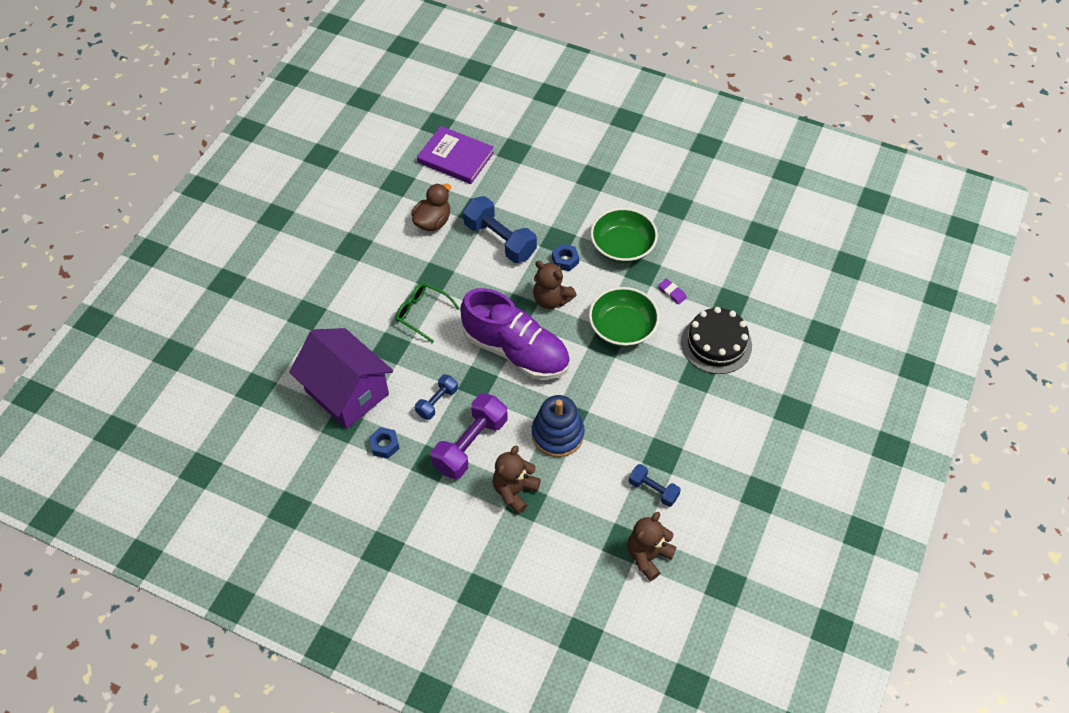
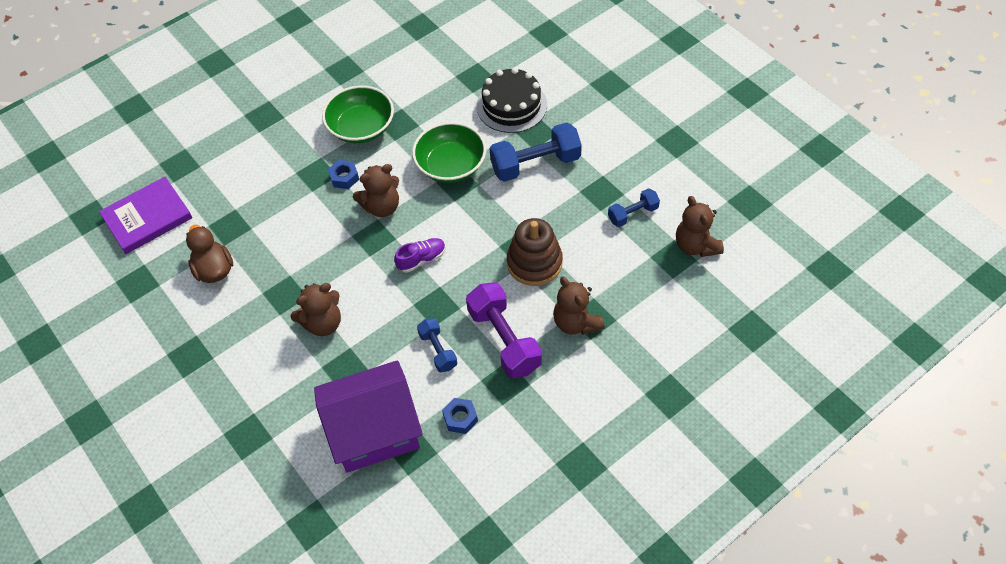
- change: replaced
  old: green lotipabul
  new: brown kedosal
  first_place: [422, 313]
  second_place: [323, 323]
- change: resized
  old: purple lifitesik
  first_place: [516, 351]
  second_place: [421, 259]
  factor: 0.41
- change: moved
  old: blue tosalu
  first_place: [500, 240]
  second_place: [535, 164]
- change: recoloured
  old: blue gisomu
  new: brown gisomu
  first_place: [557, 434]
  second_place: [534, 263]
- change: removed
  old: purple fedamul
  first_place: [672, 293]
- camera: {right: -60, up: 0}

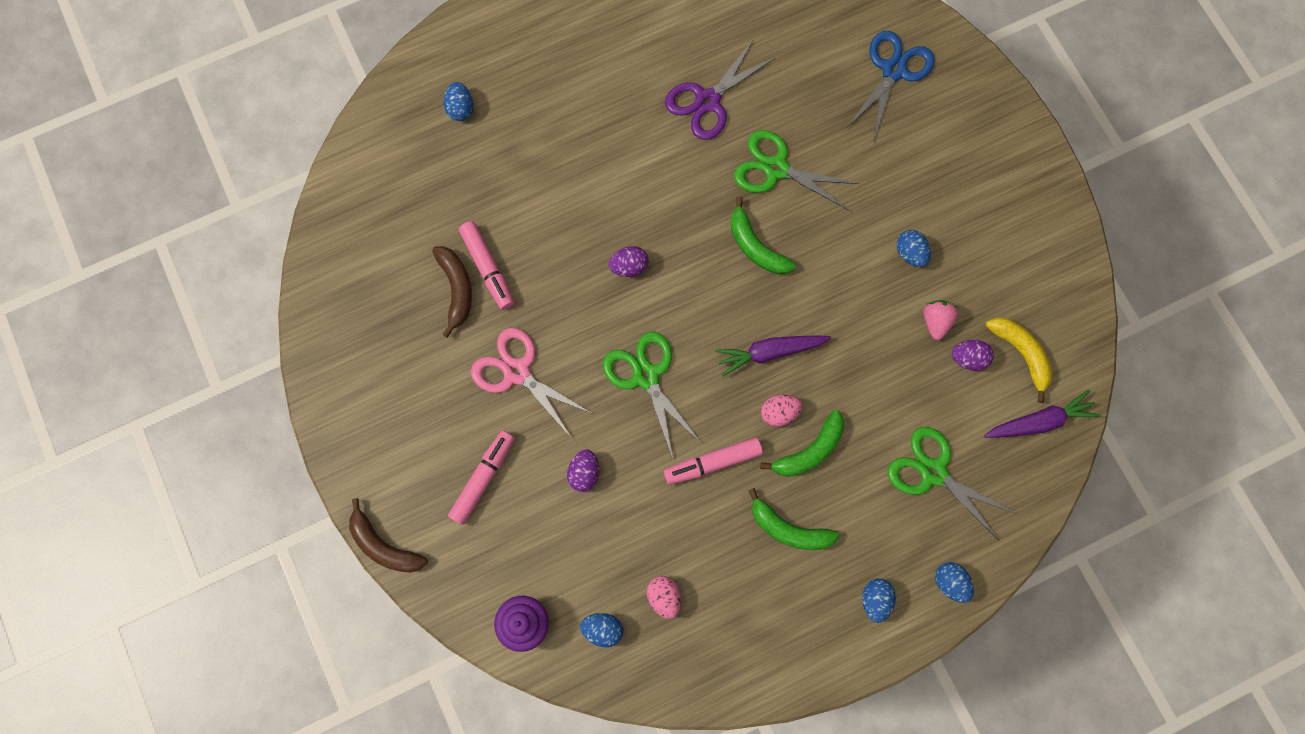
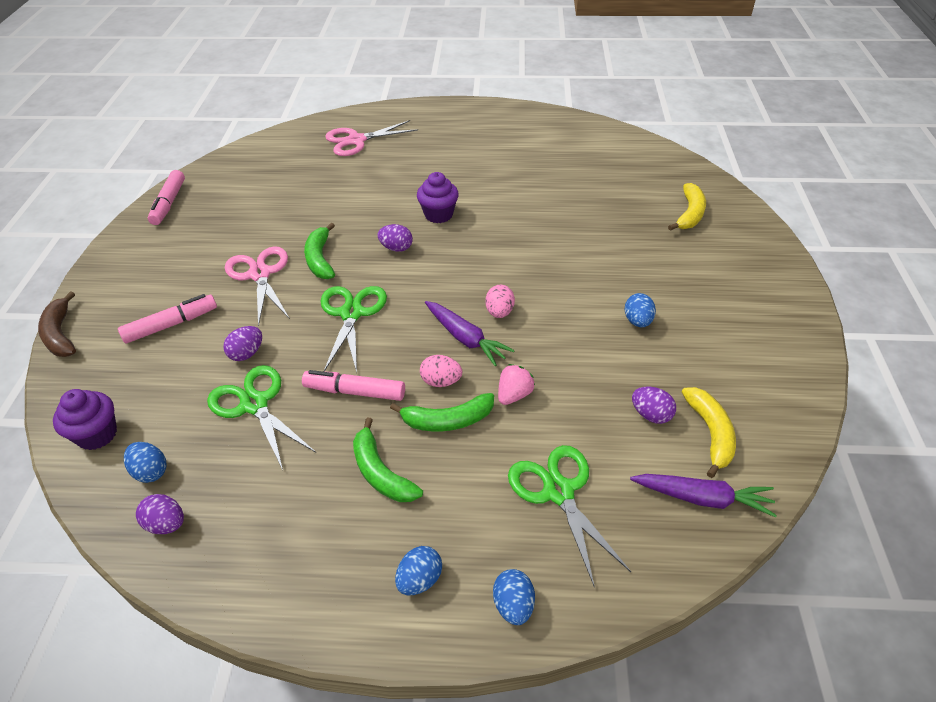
- change: removed
  old: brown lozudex
  first_place: [456, 289]
- change: replaced
  old: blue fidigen
  new: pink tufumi
  first_place: [461, 108]
  second_place: [356, 140]
- change: moved
  old: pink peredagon
  first_place: [488, 268]
  second_place: [169, 203]
- change: moved
  old: pink fidigen
  first_place: [664, 597]
  second_place: [499, 312]
- change: removed
  old: purple tufumi
  first_place: [707, 101]
- change: turned
  old: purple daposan
  first_place: [770, 352]
  second_place: [465, 338]
  degrees: -150
- change: moved
  old: green lozudex
  first_place: [755, 246]
  second_place: [320, 259]
- change: moved
  old: green tufumi
  first_place: [776, 169]
  second_place: [255, 404]
- change: replaced
  old: blue tufumi
  new: yellow lozudex
  first_place: [893, 70]
  second_place: [689, 214]
- change: moved
  old: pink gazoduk
  first_place: [936, 321]
  second_place: [514, 395]
- change: added
  new: purple fidigen
  second_place: [166, 524]
- change: added
  new: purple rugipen
  second_place: [438, 214]
- camera: {right: 30, up: -30}

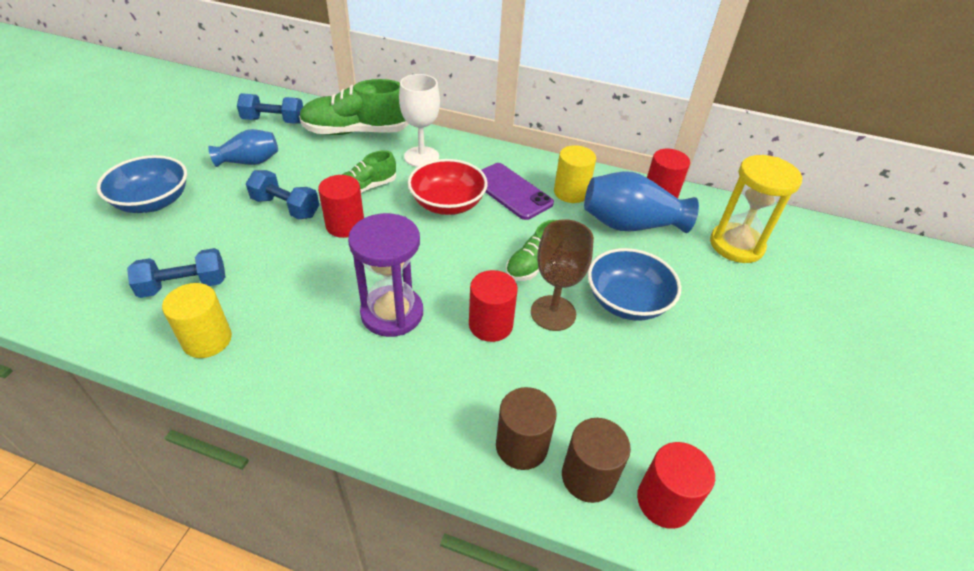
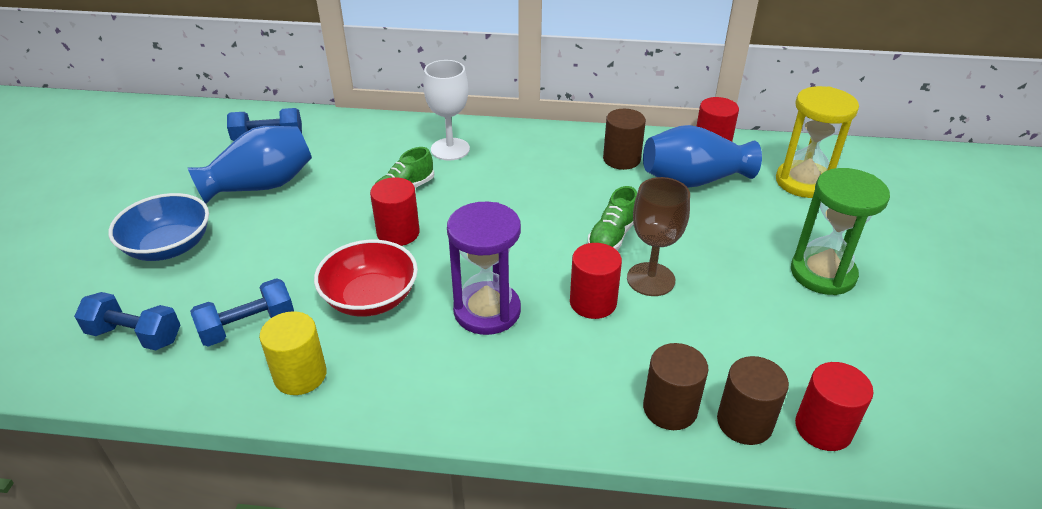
- change: resized
  old: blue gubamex
  first_place: [250, 162]
  second_place: [261, 186]
  factor: 1.58
- change: moved
  old: blue tosalu
  first_place: [285, 207]
  second_place: [135, 335]
- change: removed
  old: green lifitesik
  first_place: [356, 131]
- change: moved
  old: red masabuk
  first_place: [447, 204]
  second_place: [370, 298]
- change: removed
  old: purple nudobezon
  first_place: [511, 191]
- change: recoloured
  old: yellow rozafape
  new: brown rozafape
  first_place: [571, 192]
  second_place: [621, 159]
- change: removed
  old: blue masabuk
  first_place: [627, 301]
- change: added
  new: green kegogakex
  second_place: [822, 273]
- camera: {right: -10, up: -5}

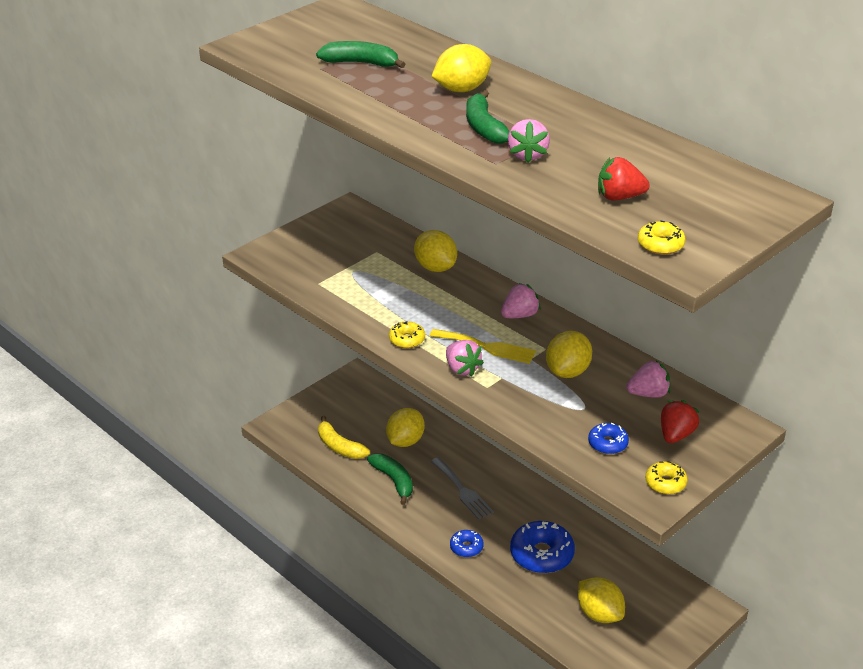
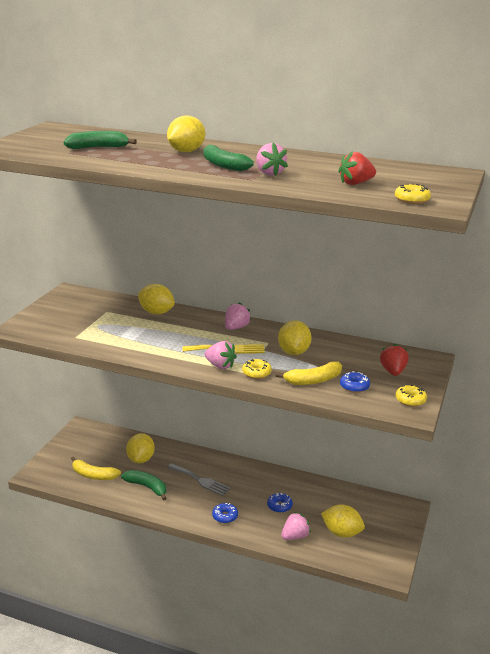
- change: moved
  old: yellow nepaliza
  first_place: [407, 340]
  second_place: [256, 373]
- change: resized
  old: blue nepaliza
  first_place: [541, 554]
  second_place: [279, 506]
  factor: 0.53
- change: moved
  old: pink gazoduk
  first_place: [648, 394]
  second_place: [295, 536]
- change: added
  new: yellow lozudex
  second_place: [313, 380]
- camera: {right: -25, up: -10}

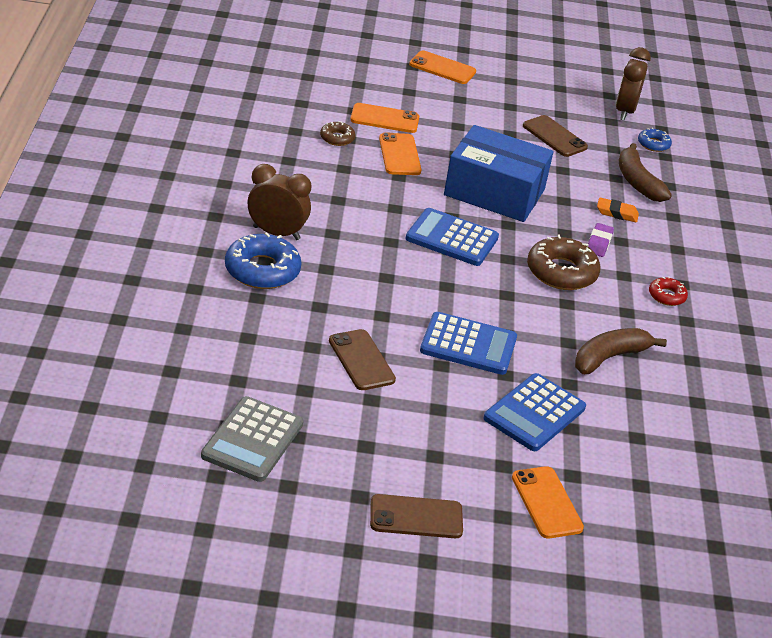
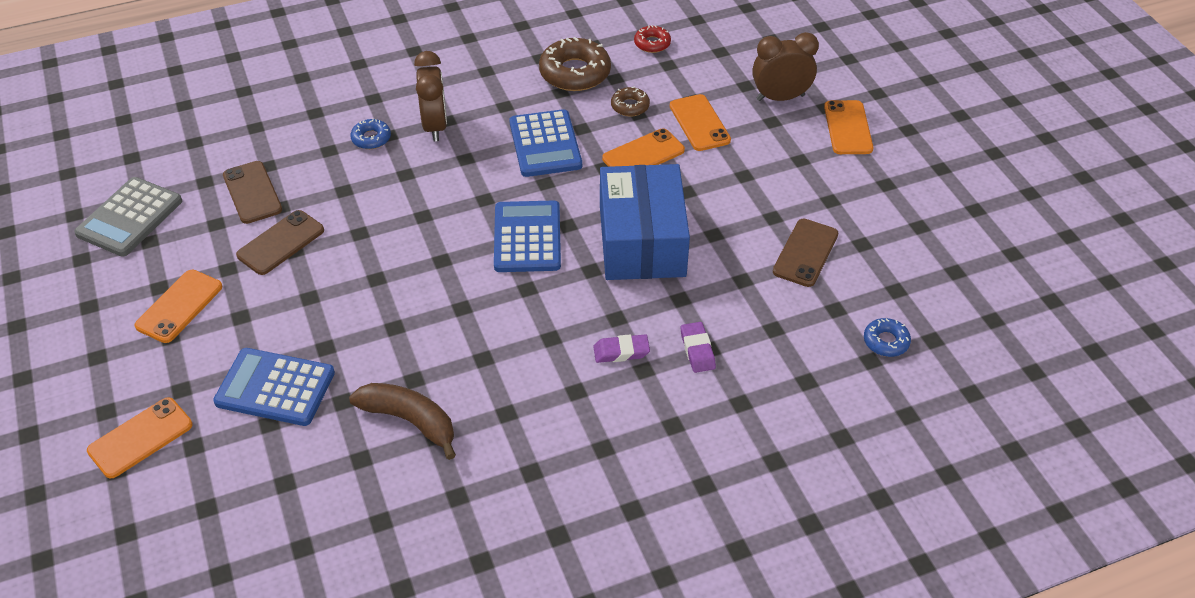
- change: turned
  old: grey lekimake
  first_place: [252, 440]
  second_place: [129, 217]
  degrees: -60
- change: resized
  old: blue nepaliza
  first_place: [262, 270]
  second_place: [371, 138]
  factor: 0.53
- change: moved
  old: brown nudobezon
  first_place: [416, 517]
  second_place: [252, 192]
- change: moved
  old: blue lekimake
  first_place: [468, 345]
  second_place: [545, 144]
- change: moved
  old: brown nepaliza
  first_place: [561, 272]
  second_place: [575, 73]
- change: recoloured
  old: orange fedamul
  new: purple fedamul
  first_place: [617, 213]
  second_place: [697, 350]
- change: moved
  old: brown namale
  first_place: [624, 111]
  second_place: [780, 97]
- change: removed
  old: brown lozudex
  first_place: [637, 182]
- change: moved
  old: red nepaliza
  first_place: [667, 296]
  second_place: [652, 43]
- change: added
  new: orange nudobezon
  second_place: [179, 306]
- camera: {right: 70, up: 10}

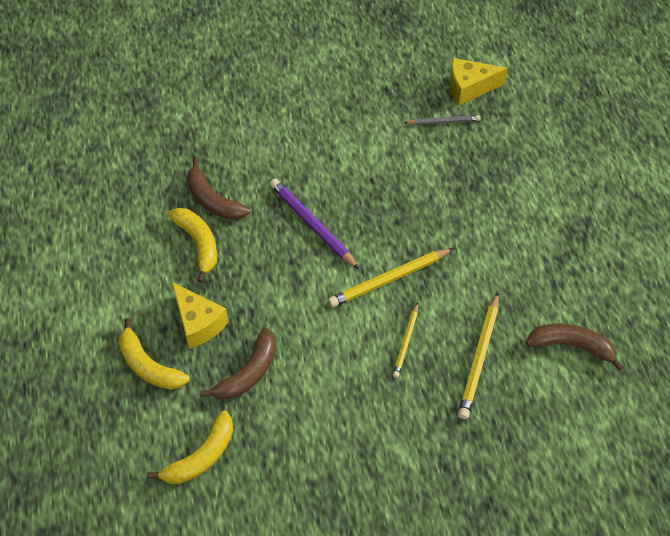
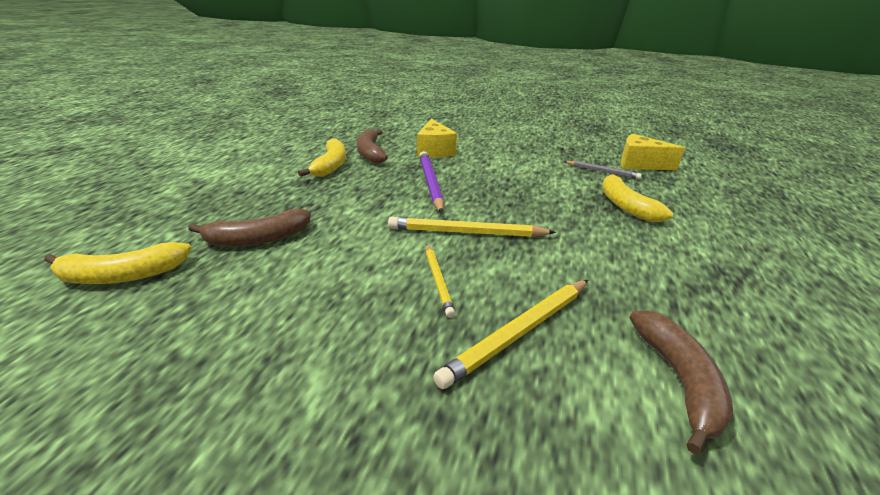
- change: moved
  old: yellow lozudex
  first_place: [148, 365]
  second_place: [625, 205]
- change: moved
  old: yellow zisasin
  first_place: [198, 323]
  second_place: [434, 150]
- change: turned
  old: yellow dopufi
  first_place: [406, 342]
  second_place: [438, 280]
  degrees: -60
- change: turned
  old: brown lozudex
  first_place: [571, 346]
  second_place: [678, 380]
  degrees: 45
- camera: {right: 30, up: -25}

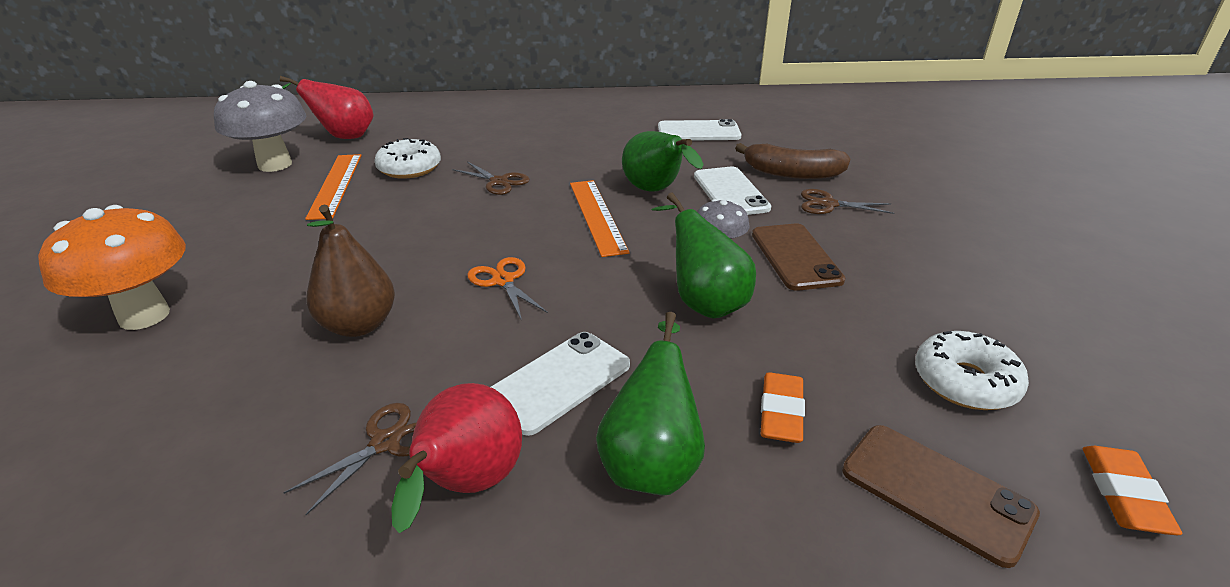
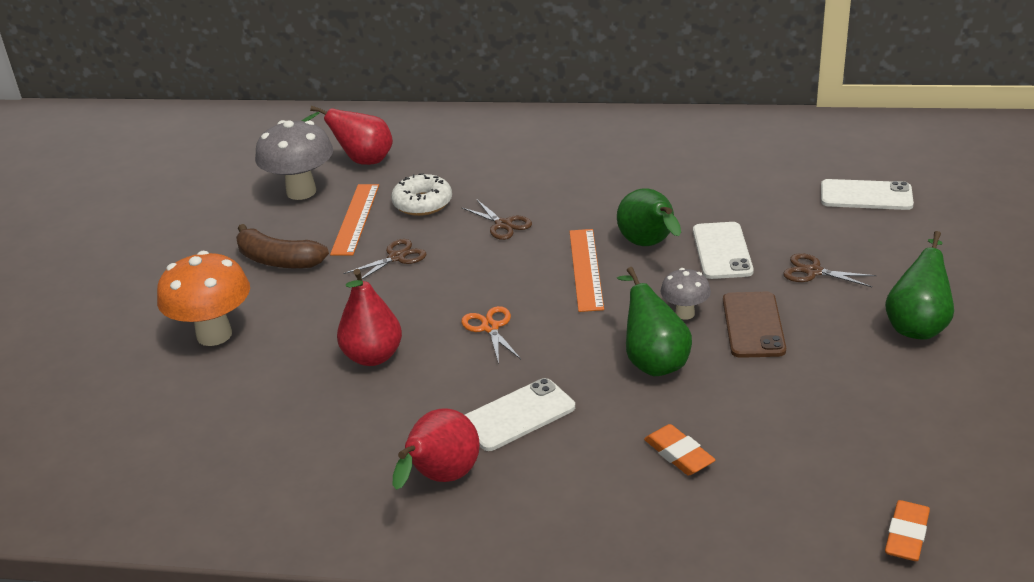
- change: moved
  old: brown tufumi
  first_place: [385, 443]
  second_place: [397, 257]
- change: recoloured
  old: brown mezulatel
  new: red mezulatel
  first_place: [359, 325]
  second_place: [373, 357]
- change: moved
  old: green mezulatel
  first_place: [652, 461]
  second_place: [917, 325]
- change: moved
  old: white nudobezon
  first_place: [698, 132]
  second_place: [866, 196]
- change: moved
  old: brown lozudex
  first_place: [792, 173]
  second_place: [278, 260]
- change: turned
  old: orange fedamul
  first_place: [781, 412]
  second_place: [679, 454]
  degrees: -60
- change: removed
  old: brown nudobezon
  first_place: [936, 492]
- change: removed
  old: white nepaliza
  first_place: [965, 382]
- camera: {right: 15, up: 0}

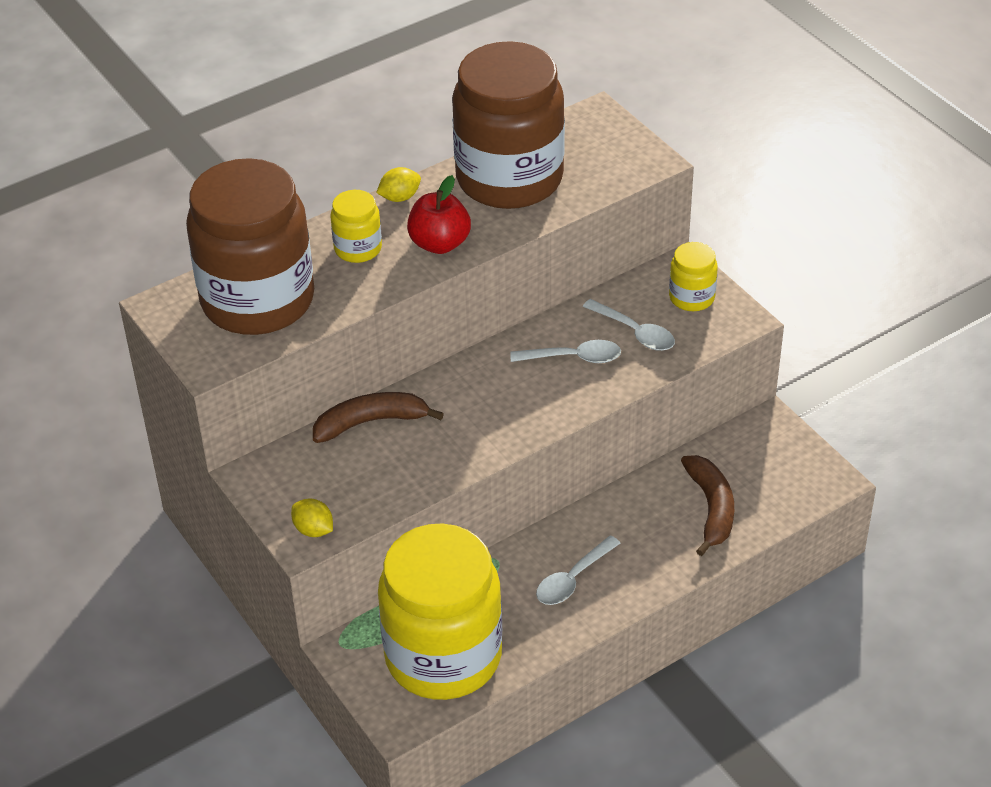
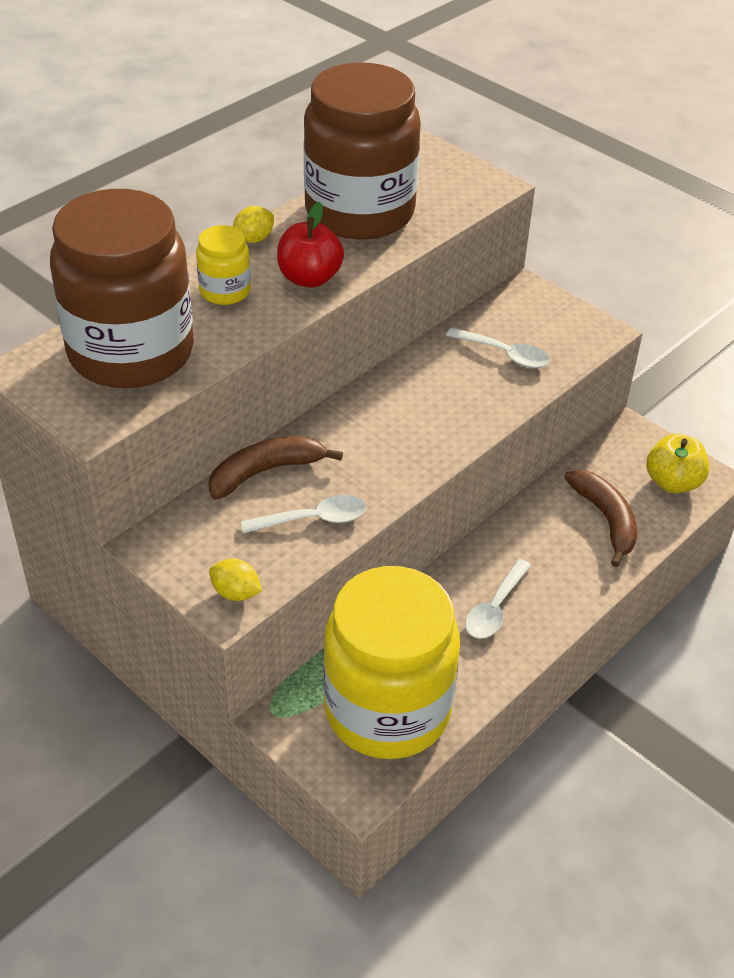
- change: moved
  old: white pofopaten
  first_place: [574, 358]
  second_place: [313, 519]
- change: removed
  old: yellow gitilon
  first_place: [691, 297]
- change: added
  new: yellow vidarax
  second_place: [672, 482]
- camera: {right: -15, up: 0}

